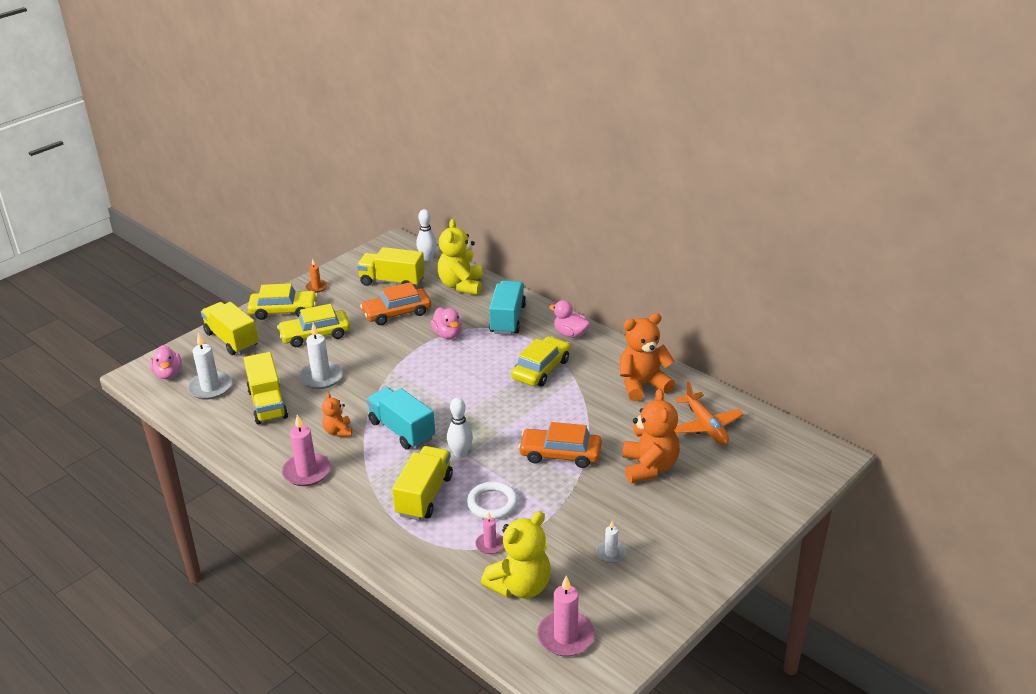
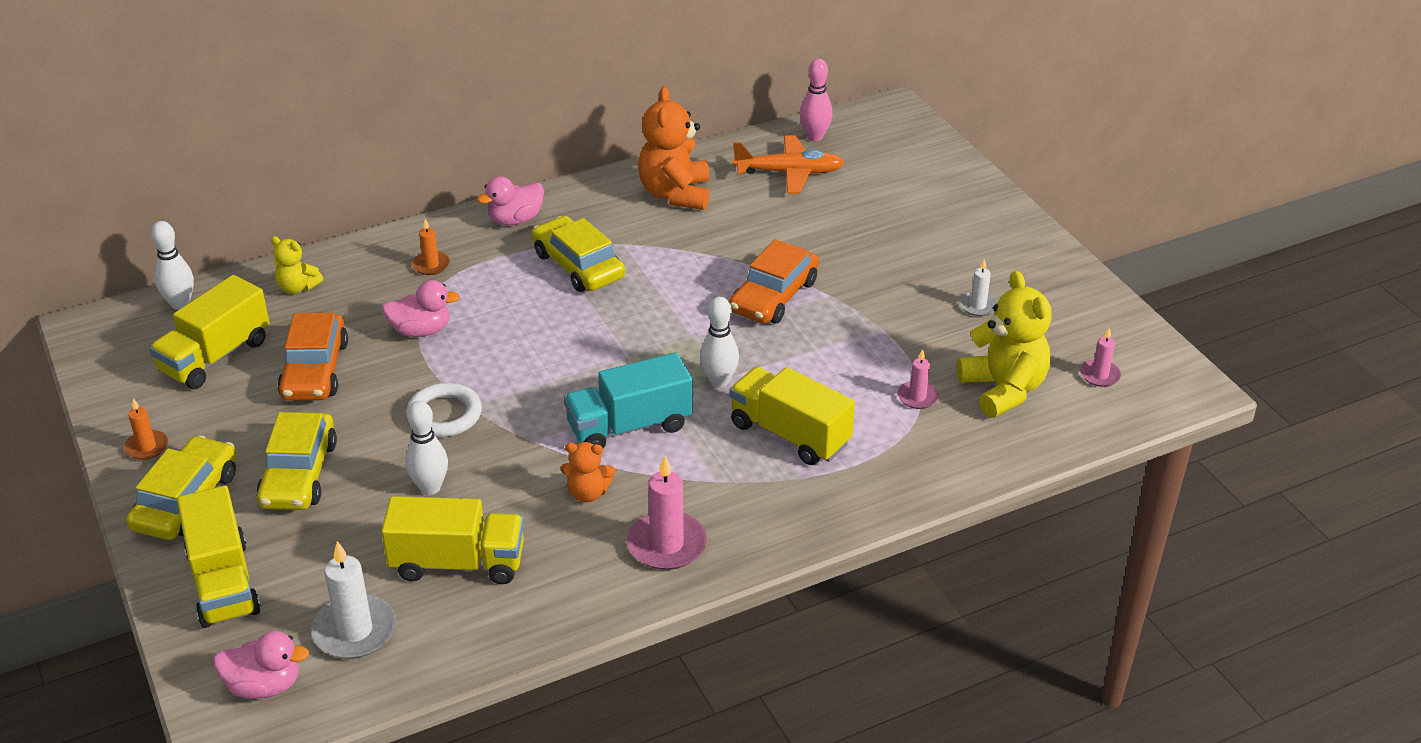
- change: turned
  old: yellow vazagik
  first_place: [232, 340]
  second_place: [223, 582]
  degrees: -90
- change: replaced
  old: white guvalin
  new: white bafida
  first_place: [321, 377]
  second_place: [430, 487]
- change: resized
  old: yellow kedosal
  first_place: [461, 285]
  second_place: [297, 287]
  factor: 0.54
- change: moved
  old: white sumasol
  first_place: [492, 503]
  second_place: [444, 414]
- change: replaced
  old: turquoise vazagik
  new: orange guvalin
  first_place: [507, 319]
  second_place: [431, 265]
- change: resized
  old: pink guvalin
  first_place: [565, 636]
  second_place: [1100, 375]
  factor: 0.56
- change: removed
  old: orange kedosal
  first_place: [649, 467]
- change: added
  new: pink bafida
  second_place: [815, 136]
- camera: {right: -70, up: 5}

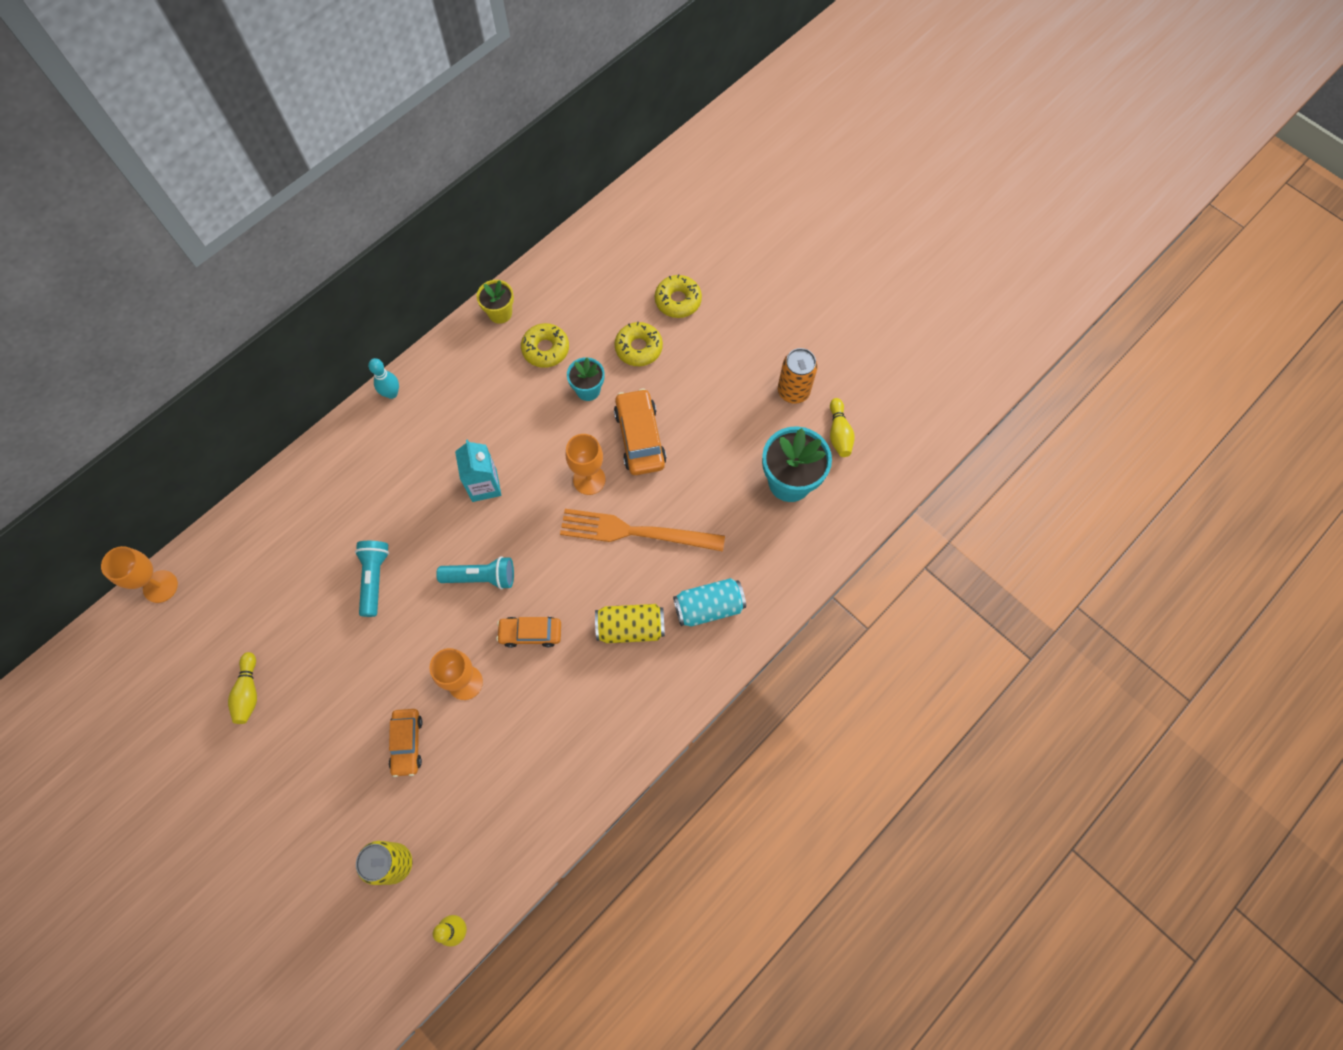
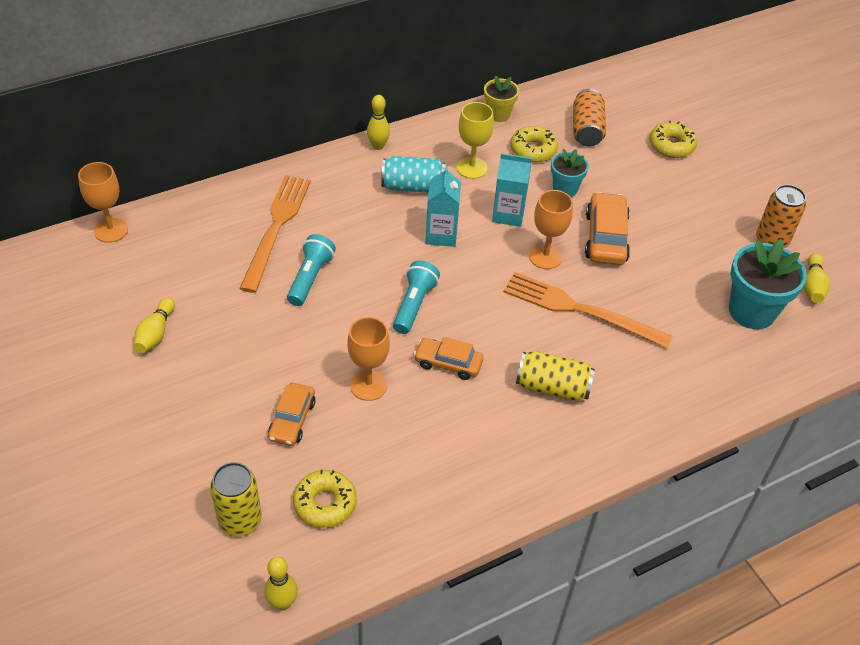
- change: recoloured
  old: turquoise bafida
  new: yellow bafida
  first_place: [392, 393]
  second_place: [378, 146]
- change: turned
  old: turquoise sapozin
  first_place: [481, 577]
  second_place: [414, 305]
  degrees: -90
- change: moved
  old: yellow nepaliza
  first_place: [638, 348]
  second_place: [325, 503]
- change: moved
  old: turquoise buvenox
  first_place: [709, 607]
  second_place: [413, 186]
- change: added
  new: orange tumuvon
  second_place: [276, 228]
- change: added
  new: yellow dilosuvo
  second_place: [472, 168]
- change: added
  new: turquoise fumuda
  second_place: [508, 214]
- change: added
  new: orange buvenox
  second_place: [587, 130]
- camera: {right: 15, up: -20}

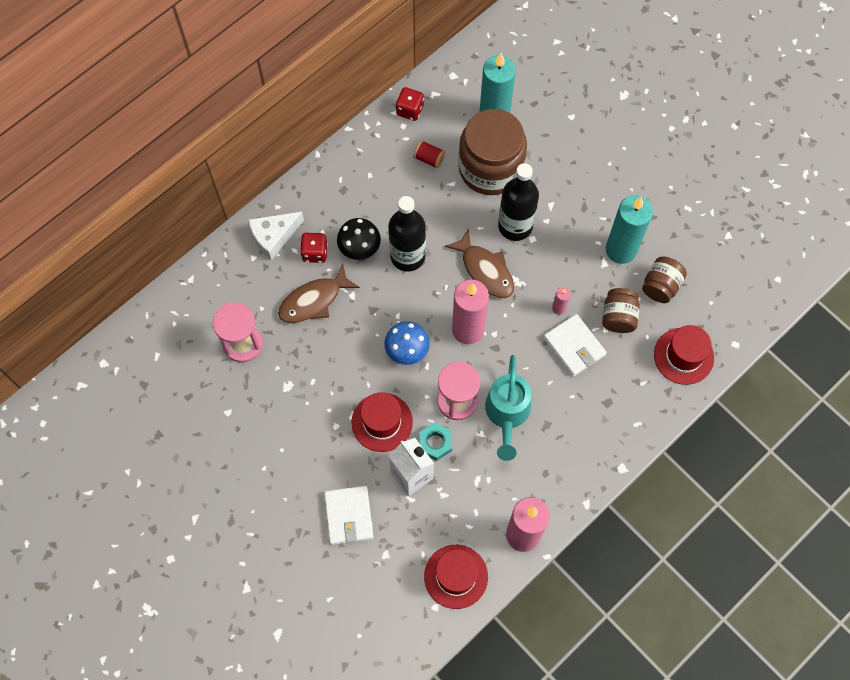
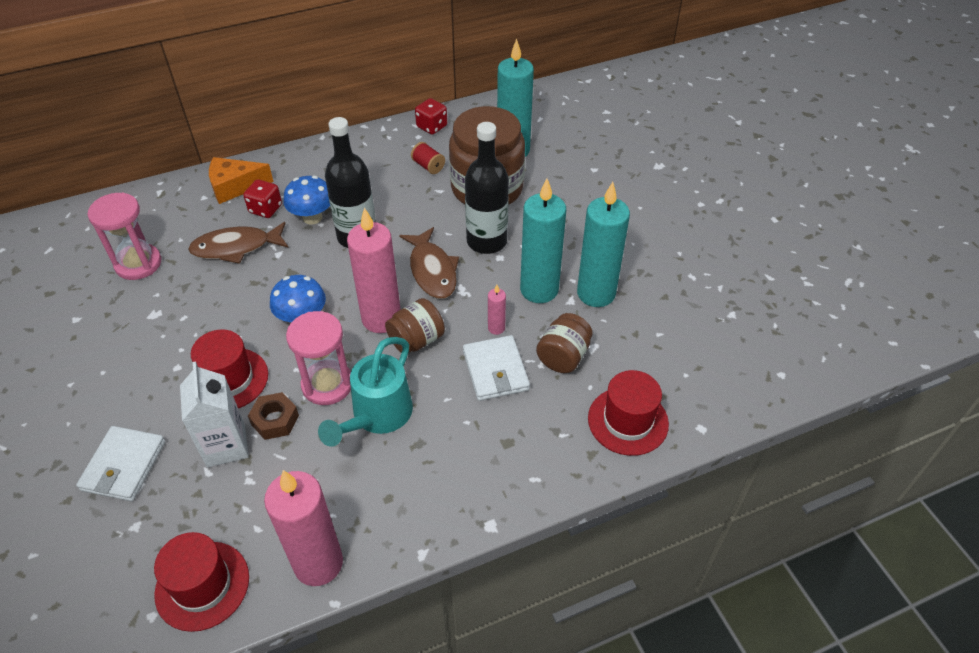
- change: recoloured
  old: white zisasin
  new: orange zisasin
  first_place: [274, 237]
  second_place: [235, 187]
- change: recoloured
  old: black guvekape
  new: blue guvekape
  first_place: [359, 248]
  second_place: [312, 217]
- change: recoloured
  old: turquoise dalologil
  new: brown dalologil
  first_place: [435, 443]
  second_place: [275, 420]
- change: moved
  old: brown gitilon
  first_place: [661, 286]
  second_place: [416, 340]
- change: added
  new: turquoise guvalin
  second_place: [539, 289]
- camera: {right: 20, up: -20}

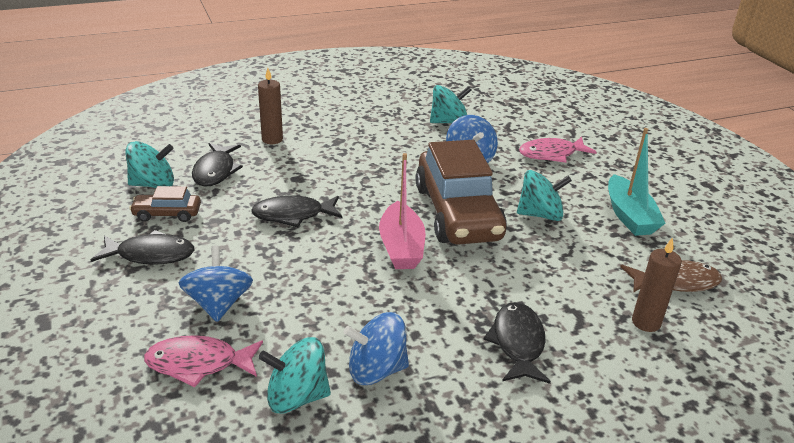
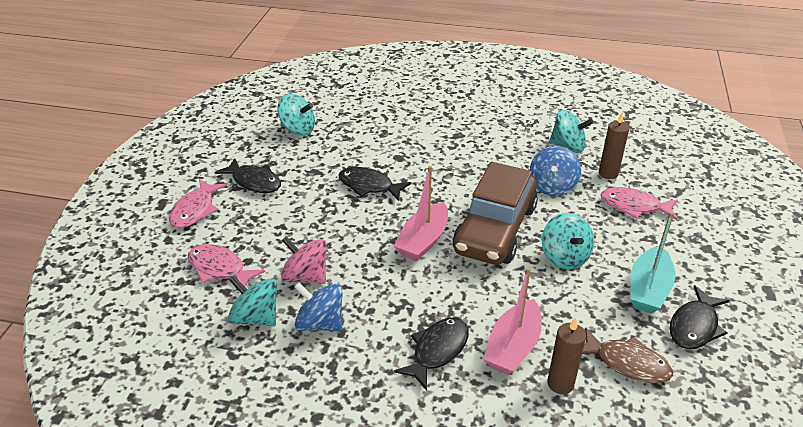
- change: removed
  old: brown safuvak
  first_place: [167, 214]
- change: removed
  old: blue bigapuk
  first_place: [218, 304]
- change: moved
  old: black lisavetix
  first_place: [215, 171]
  second_place: [694, 326]
- change: moved
  old: brown guvalin
  first_place: [272, 139]
  second_place: [608, 173]
- change: turned
  old: turquoise bigapuk
  first_place: [540, 214]
  second_place: [564, 257]
  degrees: 45
- change: added
  new: pink lisavetix
  second_place: [195, 210]
- change: added
  new: pink bigapuk
  second_place: [306, 276]
- change: added
  new: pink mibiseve
  second_place: [513, 347]
- camera: {right: 35, up: 5}

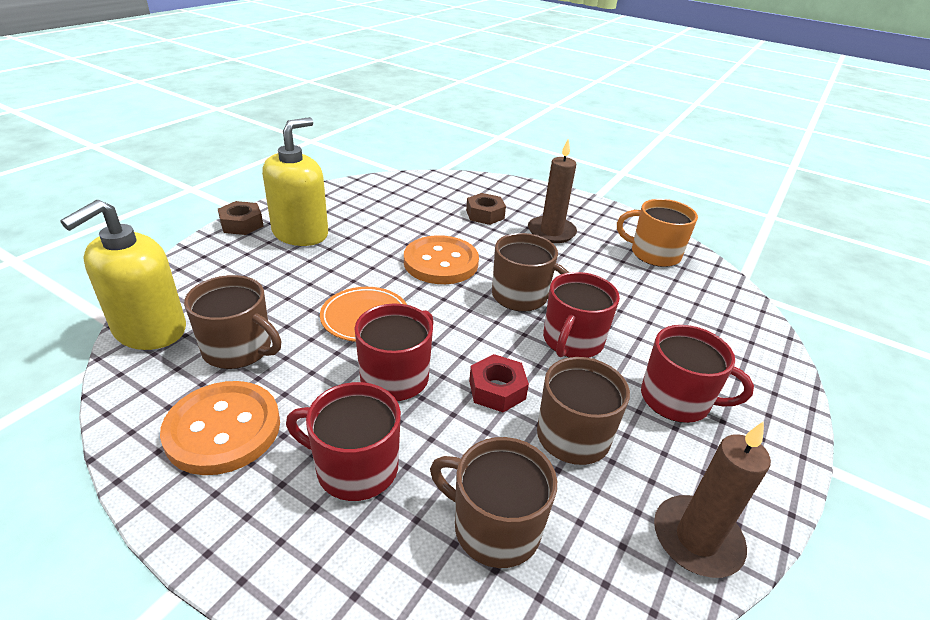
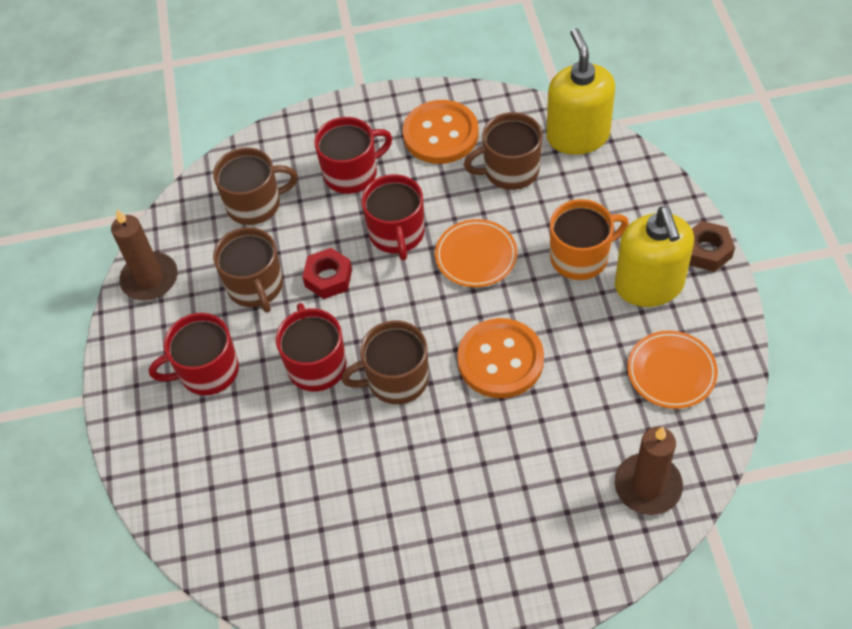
- change: removed
  old: brown dalologil
  first_place: [485, 214]
- change: moved
  old: brown guvalin
  first_place: [551, 232]
  second_place: [647, 486]
- change: moved
  old: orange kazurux
  first_place: [654, 254]
  second_place: [580, 257]
- change: added
  new: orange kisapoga
  second_place: [671, 372]
- camera: {right: 145, up: 20}

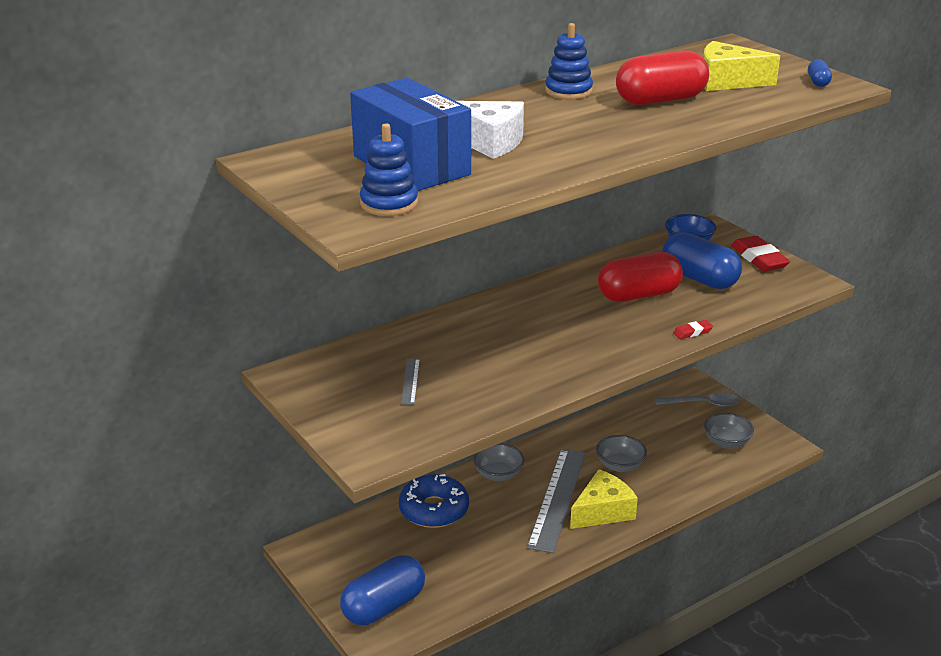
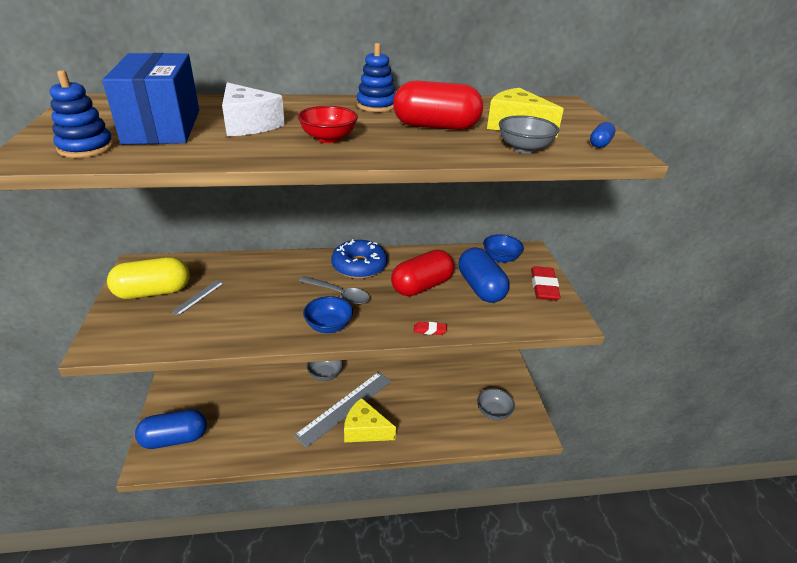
- change: moved
  old: blue nepaliza
  first_place: [434, 510]
  second_place: [359, 266]
- change: turned
  old: yellow zisasin
  first_place: [603, 511]
  second_place: [365, 430]
  degrees: -150
- change: moved
  old: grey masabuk
  first_place: [620, 465]
  second_place: [524, 148]
- change: turned
  old: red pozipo
  first_place: [638, 295]
  second_place: [422, 286]
  degrees: -45
- change: moved
  old: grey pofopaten
  first_place: [703, 404]
  second_place: [339, 294]
- change: added
  new: yellow pozipo
  second_place: [153, 292]
- change: added
  new: red masabuk
  second_place: [328, 138]
- change: added
  new: blue masabuk
  second_place: [329, 326]
- camera: {right: 25, up: 5}

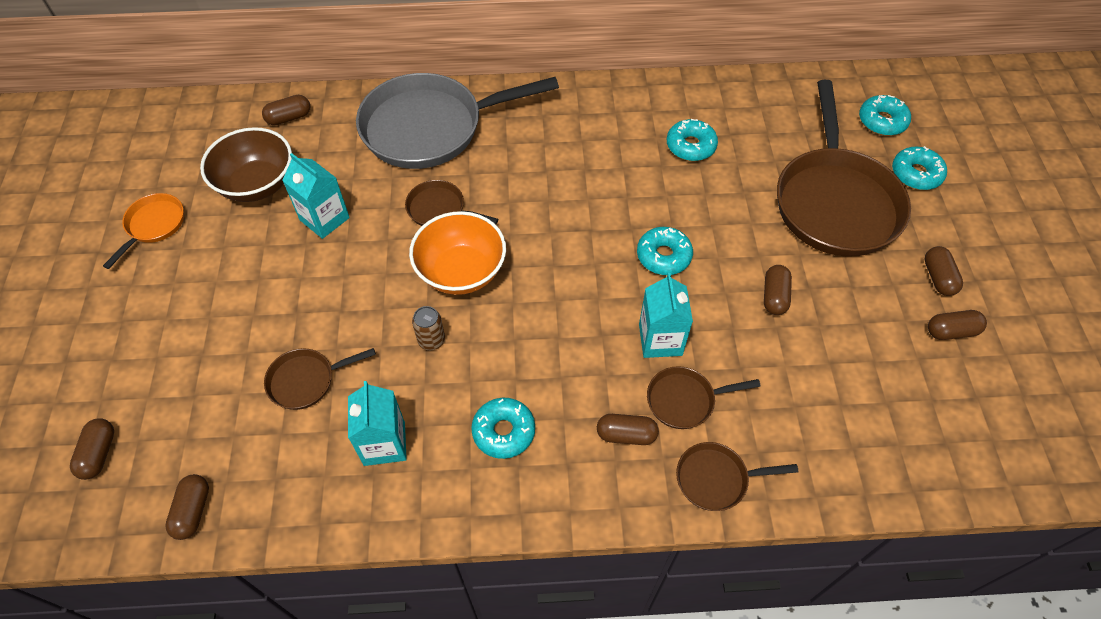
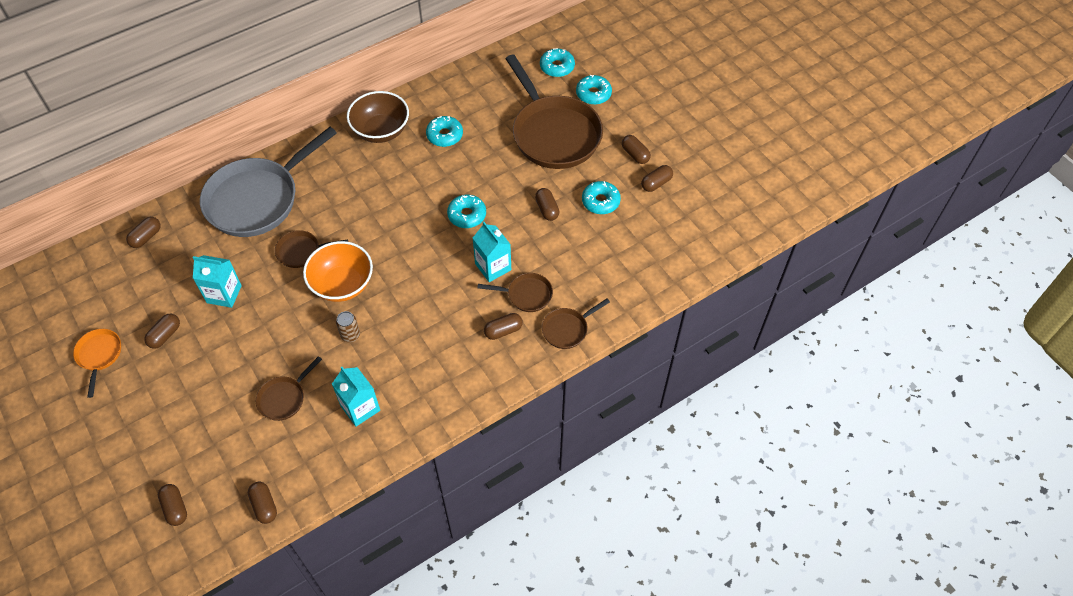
- change: moved
  old: brown masabuk
  first_place: [257, 184]
  second_place: [381, 131]
- change: moved
  old: turquoise nepaliza
  first_place: [504, 431]
  second_place: [600, 201]
- change: turned
  old: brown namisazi
  first_place: [685, 400]
  second_place: [526, 295]
  degrees: -135
- change: added
  new: brown pozipo
  second_place: [165, 335]
- camera: {right: -30, up: 0}

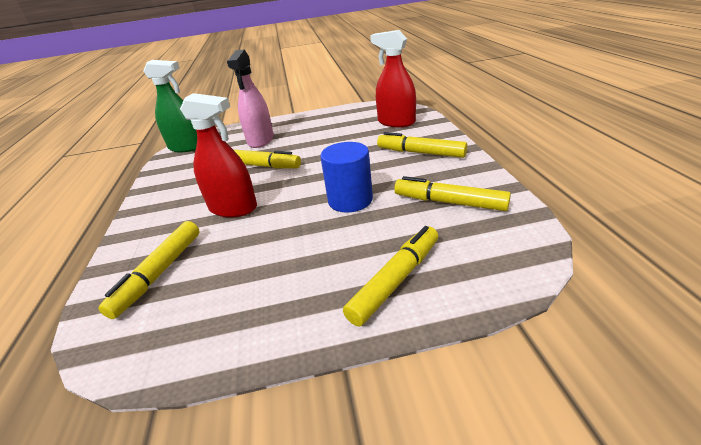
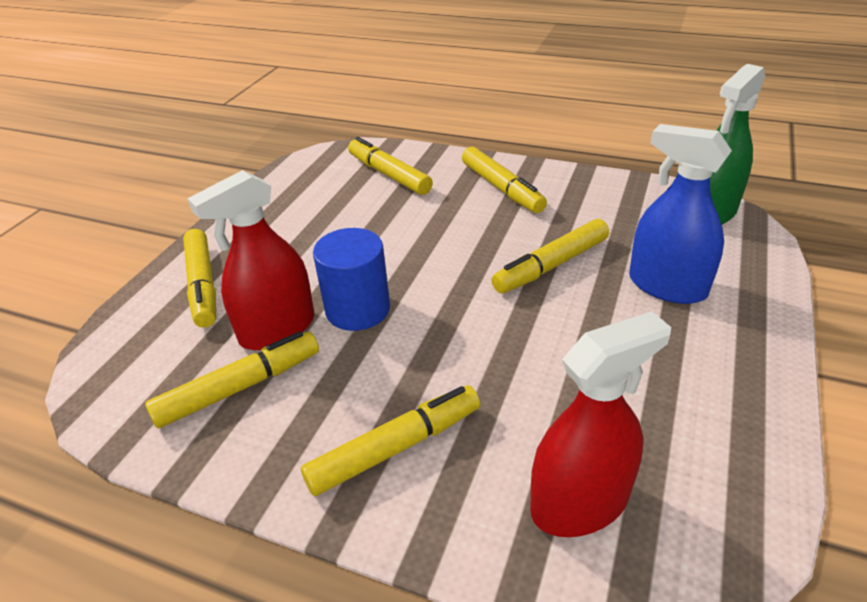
- change: moved
  old: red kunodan
  first_place: [233, 208]
  second_place: [277, 329]
- change: recoloured
  old: pink kunodan
  new: blue kunodan
  first_place: [260, 140]
  second_place: [667, 286]
- change: added
  new: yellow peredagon
  second_place: [502, 188]
- camera: {right: 120, up: 5}

